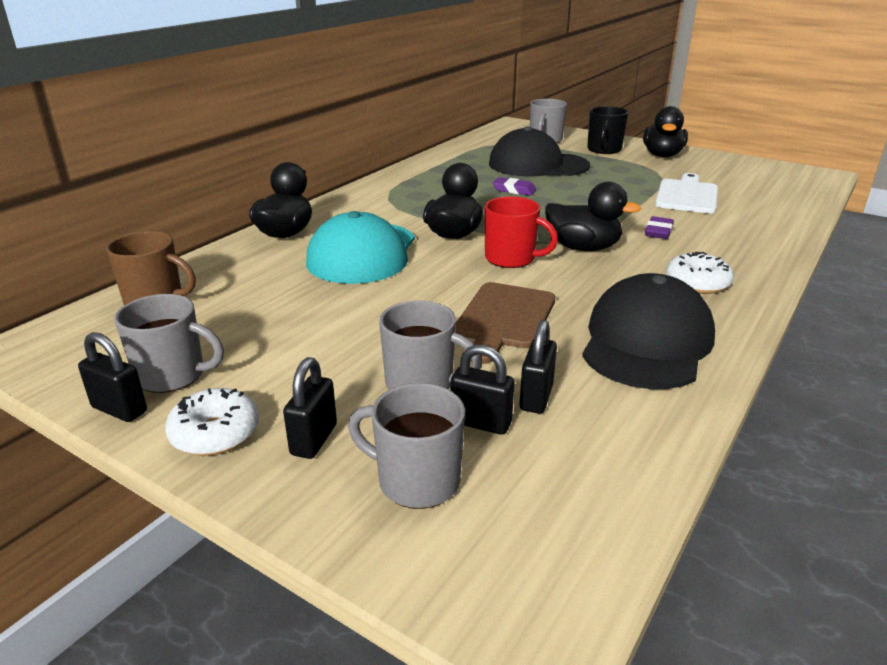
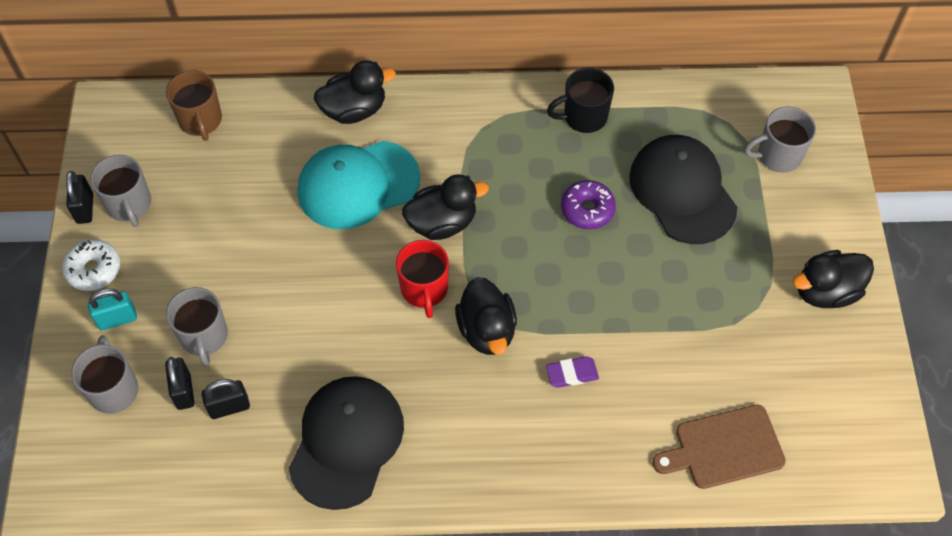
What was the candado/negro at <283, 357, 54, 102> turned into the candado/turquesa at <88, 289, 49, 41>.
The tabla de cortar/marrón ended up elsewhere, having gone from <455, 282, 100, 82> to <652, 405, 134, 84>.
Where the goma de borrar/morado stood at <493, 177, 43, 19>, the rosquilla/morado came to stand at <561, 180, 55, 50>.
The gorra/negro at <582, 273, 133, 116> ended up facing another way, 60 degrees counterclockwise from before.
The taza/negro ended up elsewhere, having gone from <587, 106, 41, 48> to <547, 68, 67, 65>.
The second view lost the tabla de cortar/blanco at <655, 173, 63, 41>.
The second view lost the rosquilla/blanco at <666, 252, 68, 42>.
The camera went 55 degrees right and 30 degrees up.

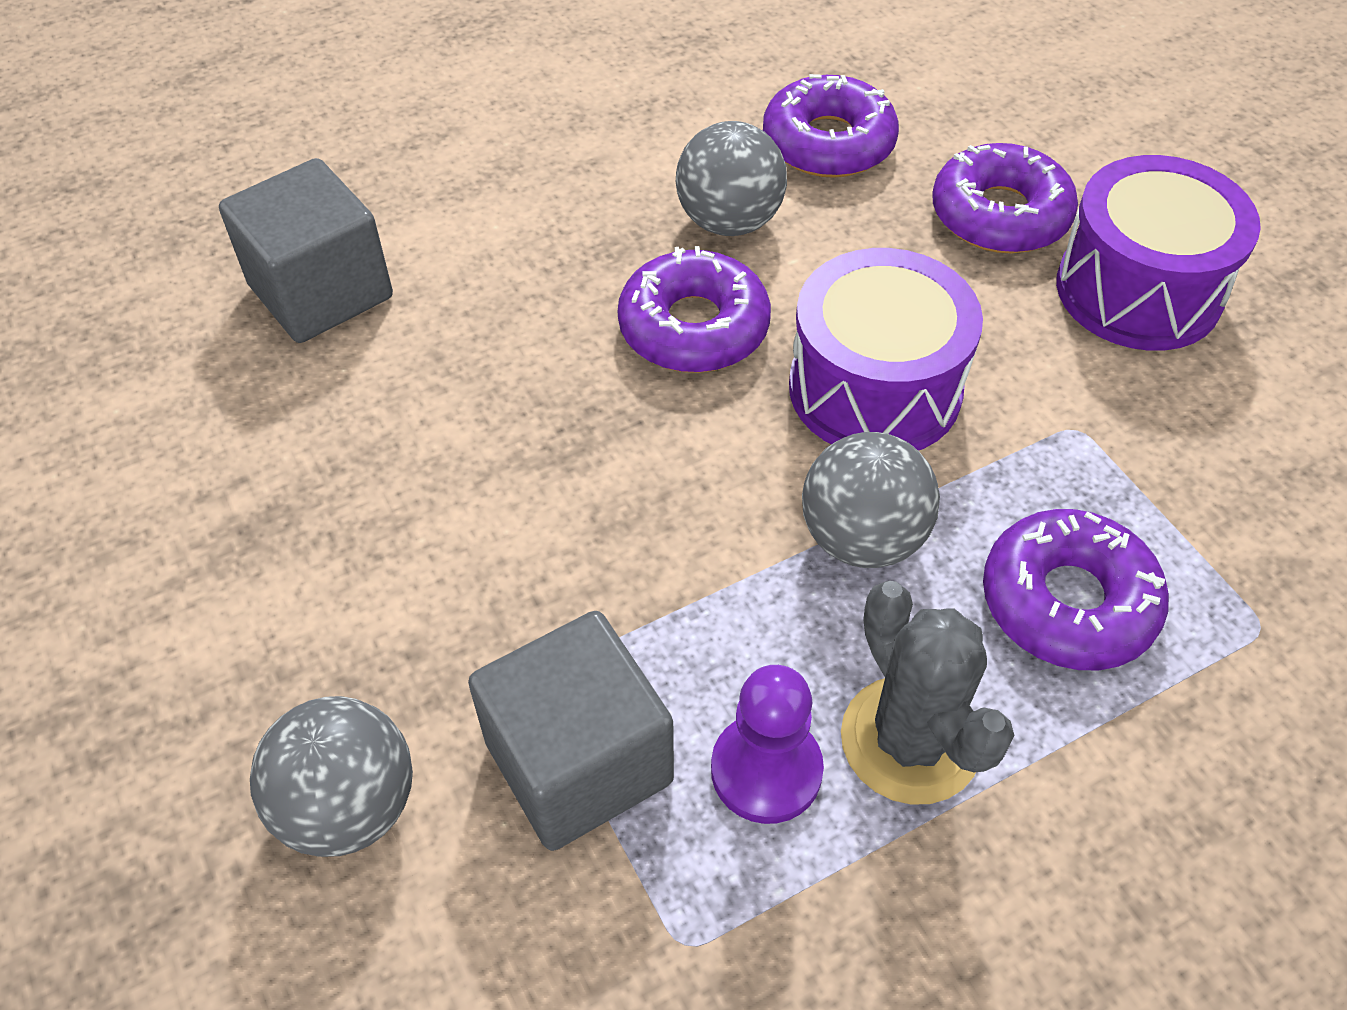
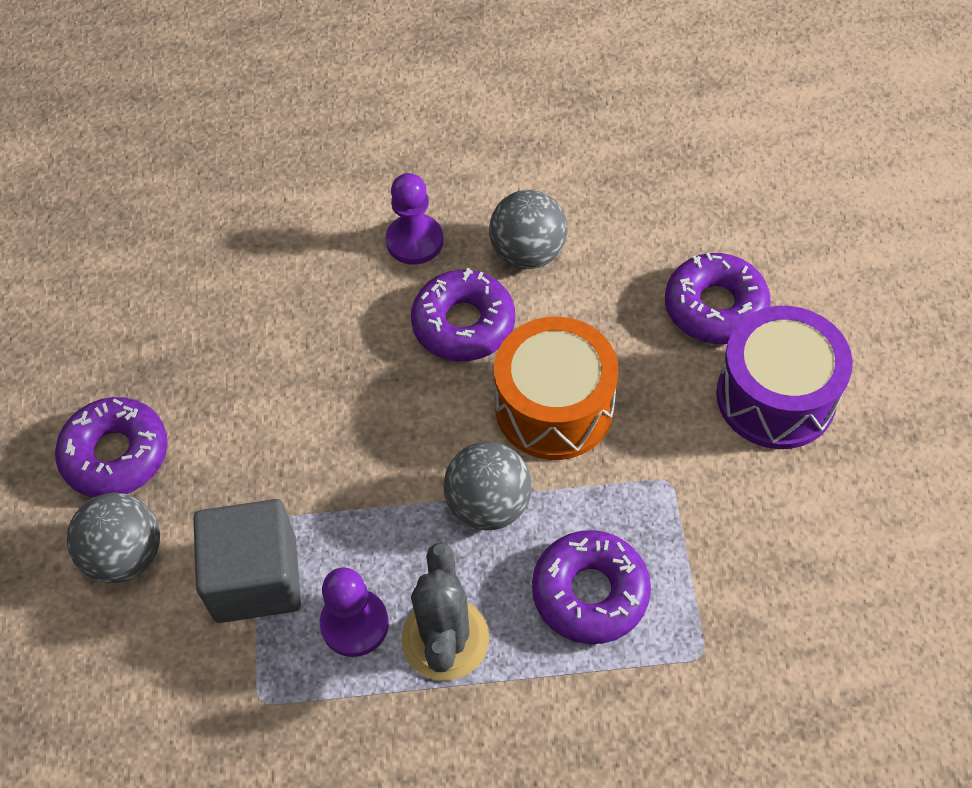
The second view lost the cubo/gris at <219, 158, 174, 185>.
The rosquilla/morado ended up elsewhere, having gone from <763, 74, 136, 104> to <55, 397, 113, 100>.
What was the tambor/morado at <789, 248, 194, 203> turned into the tambor/naranja at <494, 317, 125, 143>.
The second view gained the peón/morado at <386, 173, 57, 92>.
The camera went 25 degrees right and 5 degrees up.

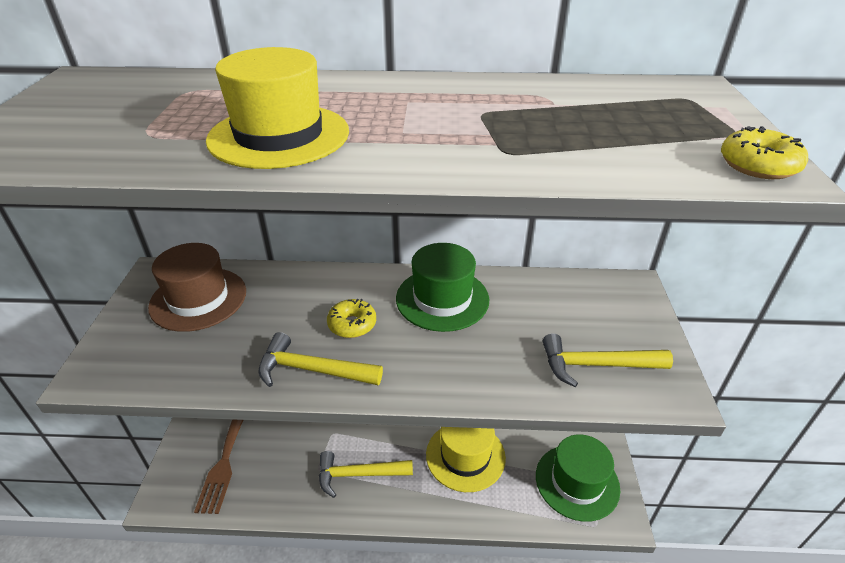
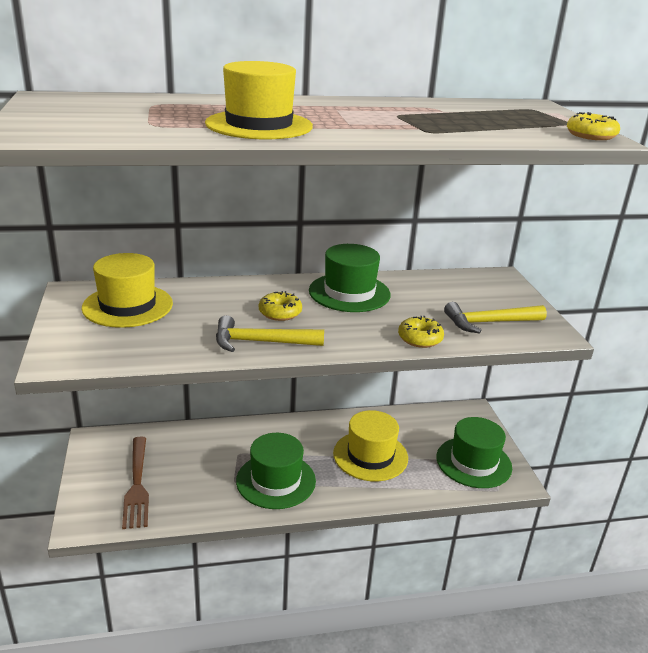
What was the sombrero/marrón at <148, 243, 98, 89> turned into the sombrero/amarillo at <82, 253, 91, 75>.
Where the martillo/amarillo stood at <319, 451, 94, 47>, the sombrero/verde came to stand at <236, 433, 80, 76>.
The second view gained the rosquilla/amarillo at <398, 316, 46, 32>.
The camera went 15 degrees left and 10 degrees down.

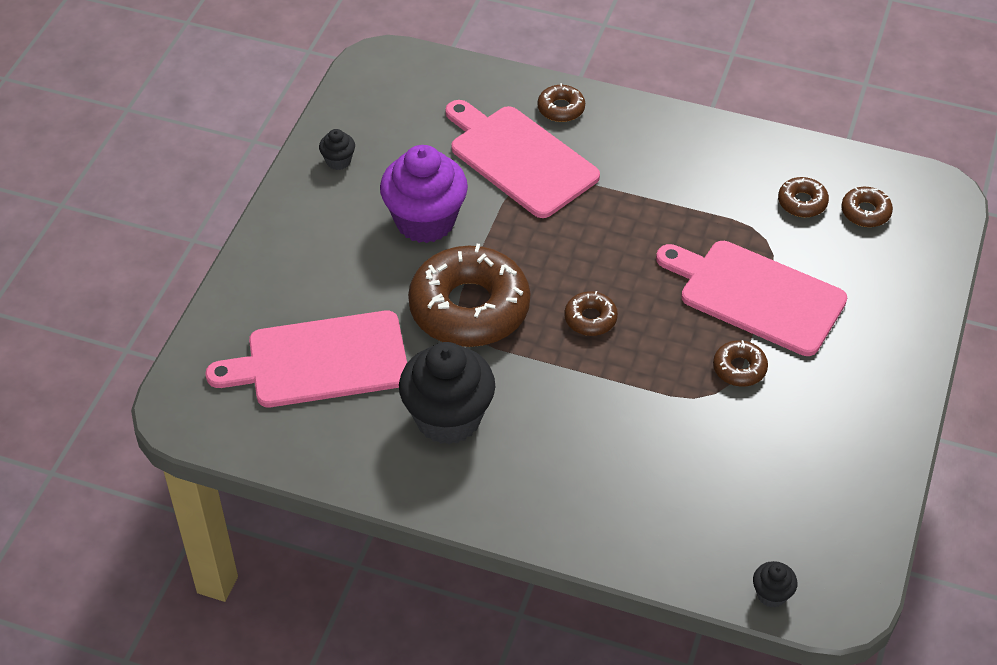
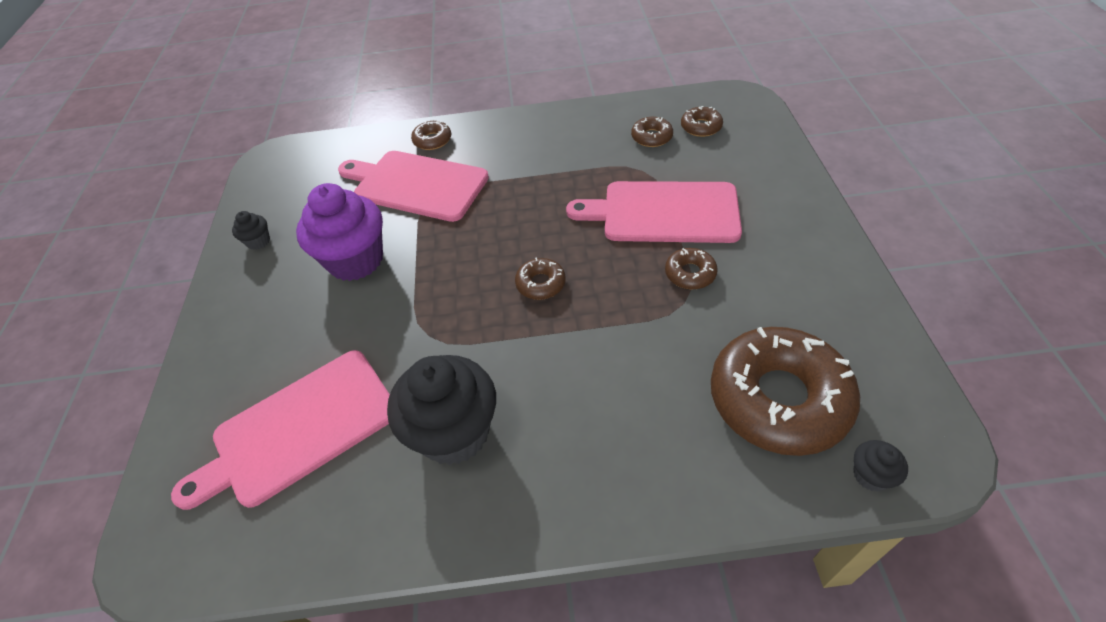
The rosquilla/marrón ended up elsewhere, having gone from <408, 244, 122, 103> to <711, 327, 149, 129>.
The camera went 20 degrees left and 0 degrees up.

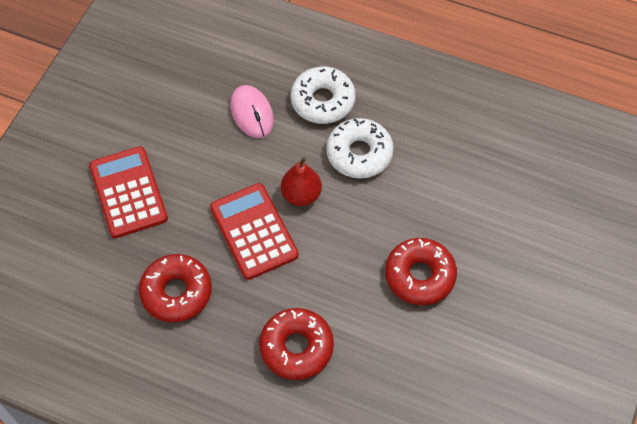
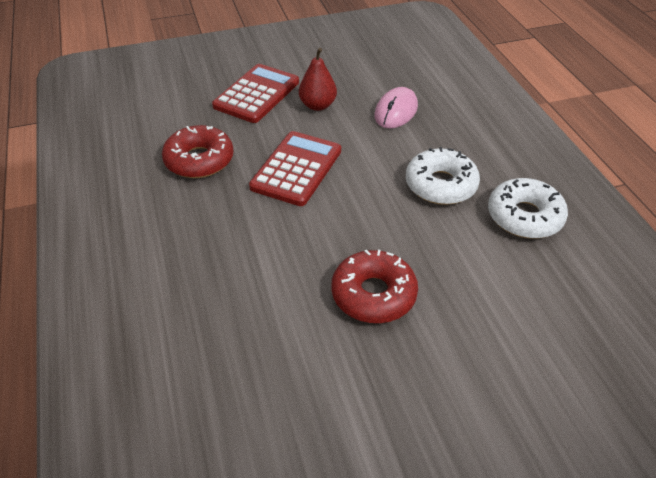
The second view lost the rosquilla/rojo at <259, 308, 75, 72>.
The pera/rojo ended up elsewhere, having gone from <281, 157, 41, 49> to <299, 48, 38, 63>.
The rosquilla/blanco ended up elsewhere, having gone from <291, 67, 64, 57> to <488, 178, 80, 61>.
The camera went 50 degrees right and 15 degrees down.

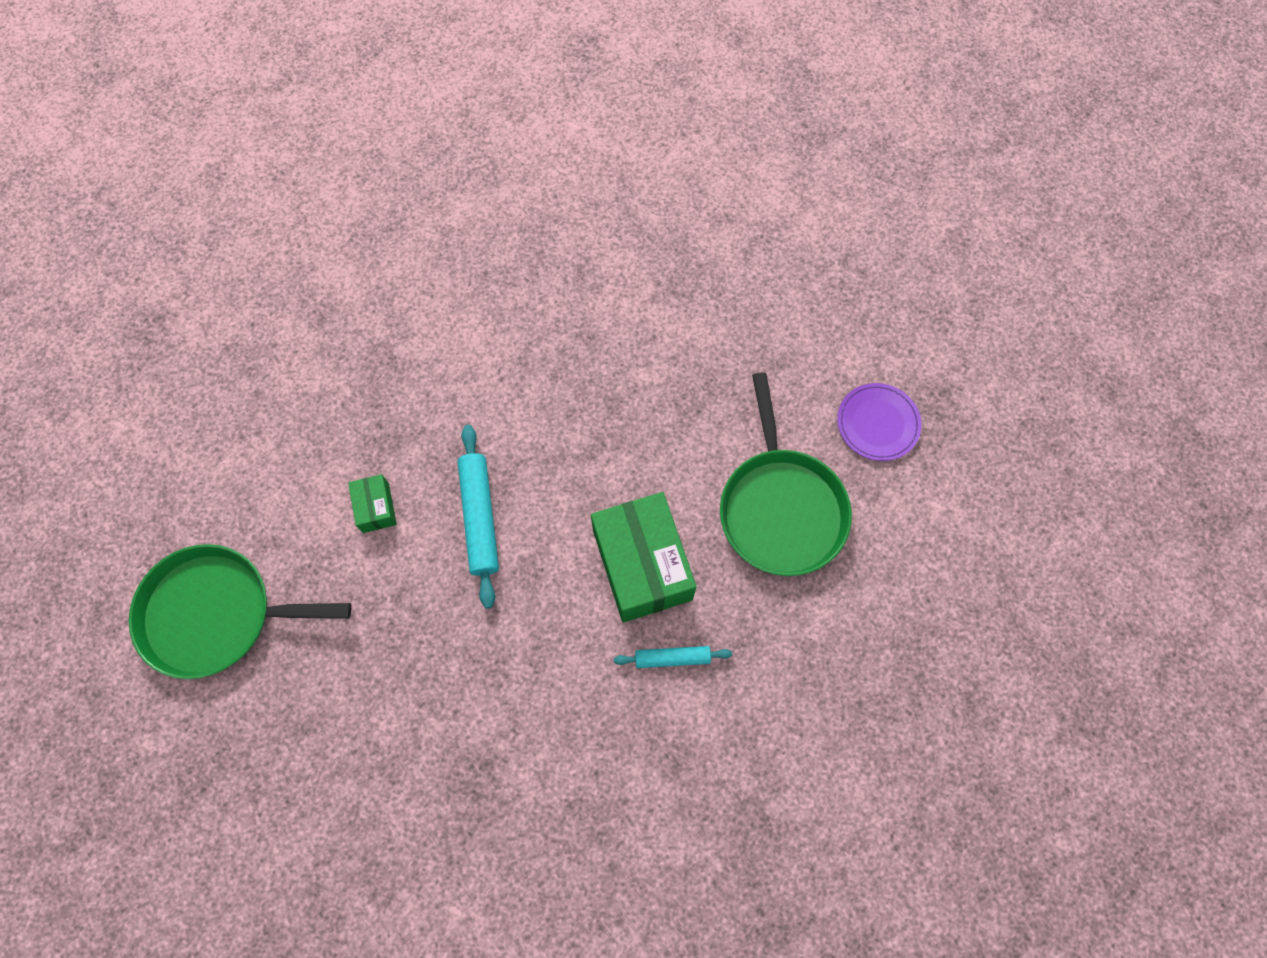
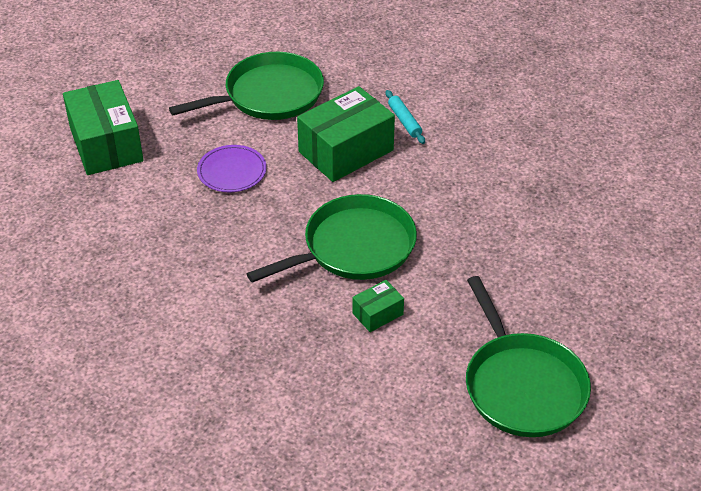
Where the rodillo/turquesa stood at <457, 425, 42, 183>, the sartén/verde came to stand at <247, 194, 170, 89>.
The plato/morado ended up elsewhere, having gone from <837, 383, 85, 78> to <197, 145, 70, 47>.
The second view gained the caja/verde at <63, 80, 81, 95>.
The camera went 110 degrees left and 25 degrees down.

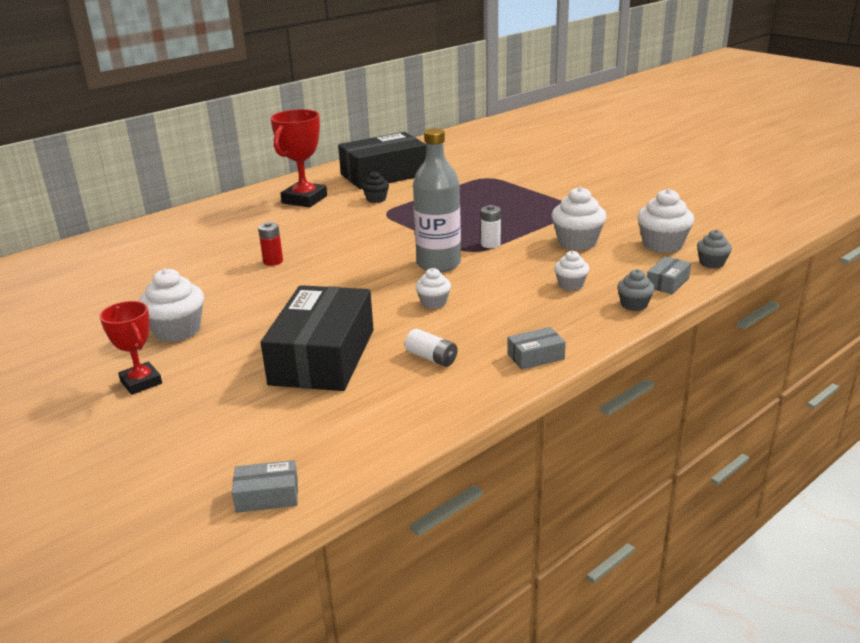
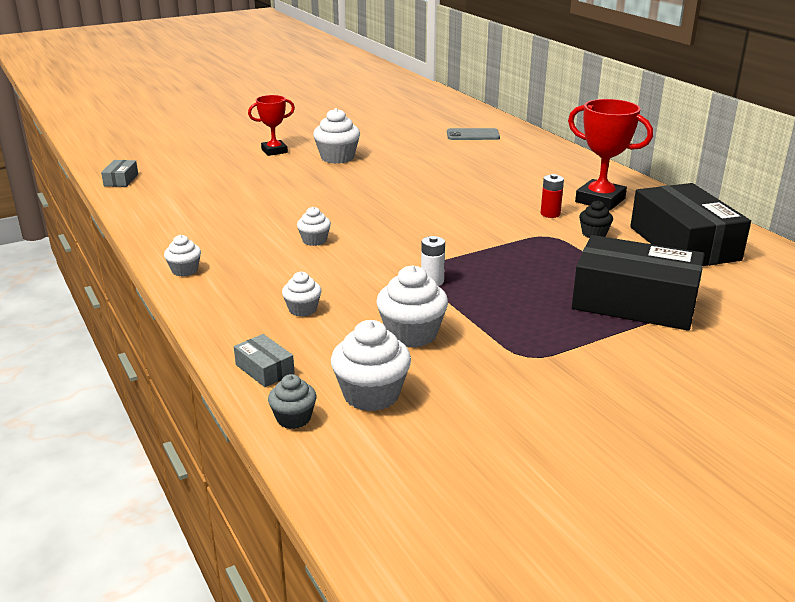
The pila/rojo ended up elsewhere, having gone from <258, 222, 25, 44> to <541, 174, 23, 44>.
The caja/negro ended up elsewhere, having gone from <261, 285, 113, 106> to <572, 235, 133, 96>.
The second view lost the pila/blanco at <405, 329, 53, 38>.
The second view lost the botella/gris at <413, 128, 48, 144>.
Where the caja/gris stood at <507, 327, 59, 43>, the magdalena/blanco came to stand at <164, 235, 37, 41>.
The second view lost the magdalena/gris at <617, 269, 38, 42>.
The second view gained the móvil/gris at <447, 128, 53, 12>.
The camera went 100 degrees right and 0 degrees up.

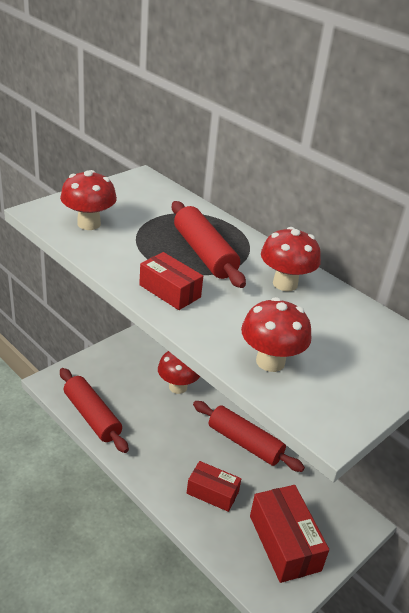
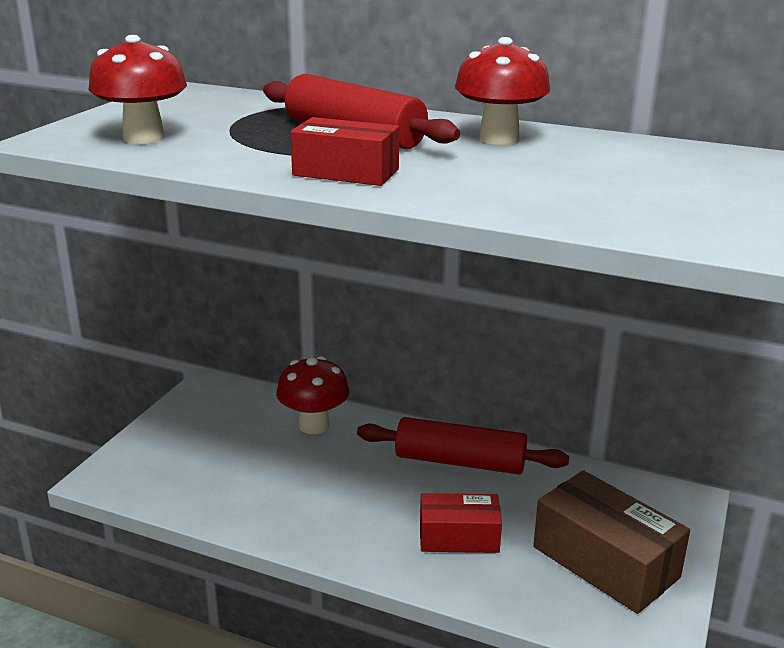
The second view lost the rodillo/rojo at <60, 368, 69, 85>.
The second view lost the seta/rojo at <241, 297, 70, 75>.
What was the caja/rojo at <250, 485, 79, 98> turned into the caja/marrón at <533, 470, 157, 144>.
The camera went 20 degrees left and 10 degrees down.

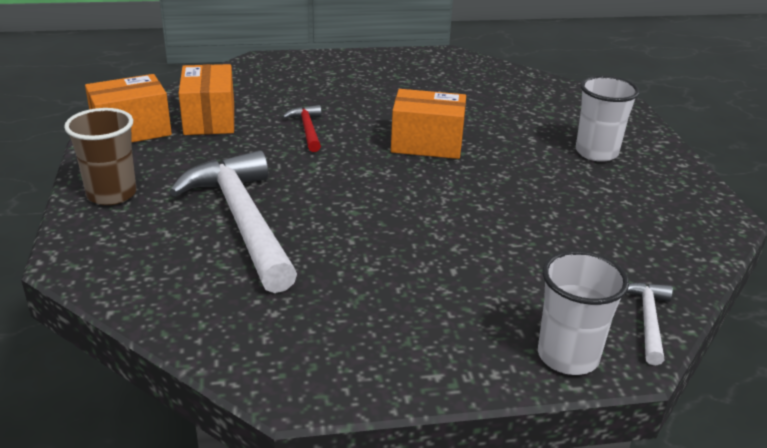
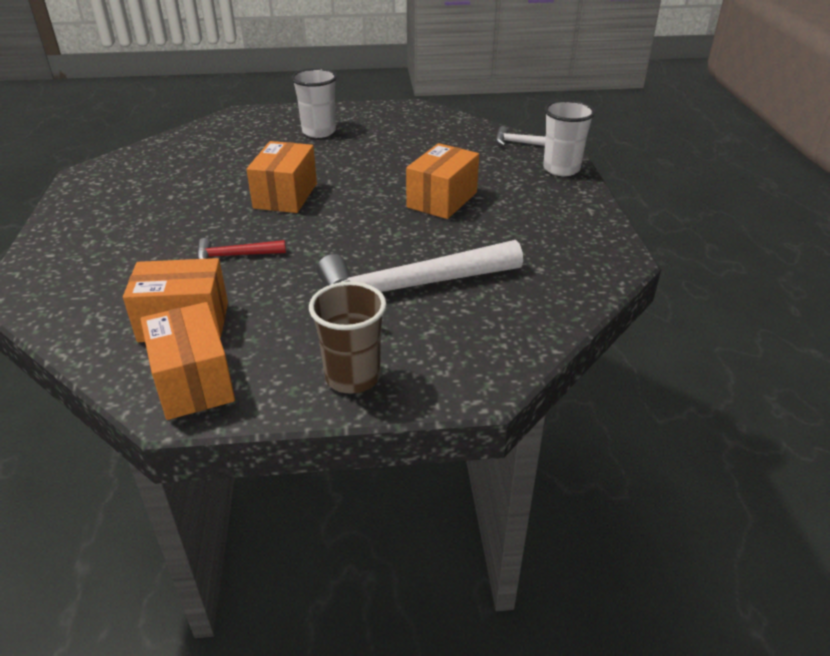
The second view gained the caja/naranja at <406, 143, 73, 76>.
The camera went 85 degrees left and 5 degrees up.

